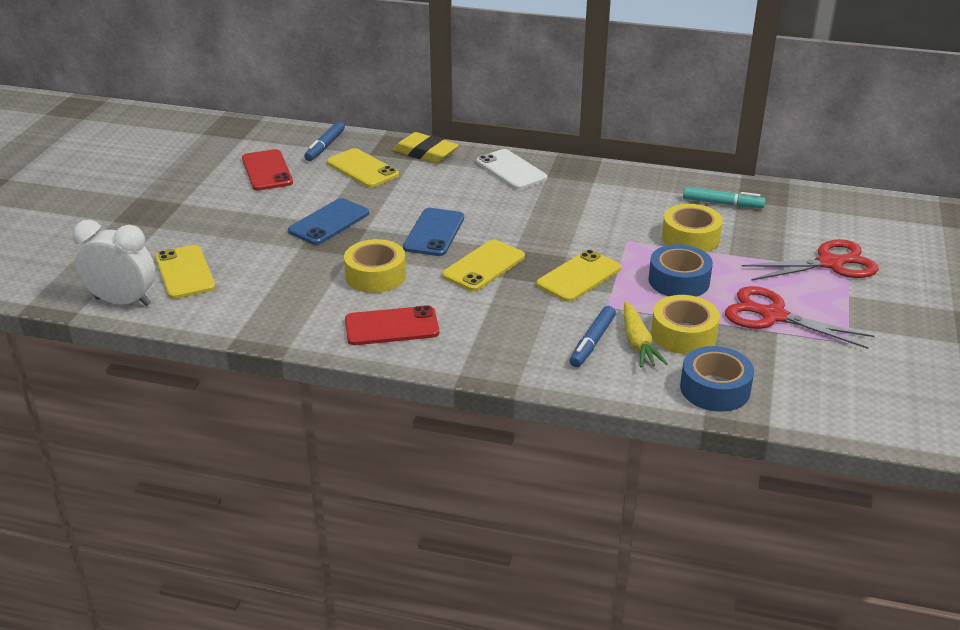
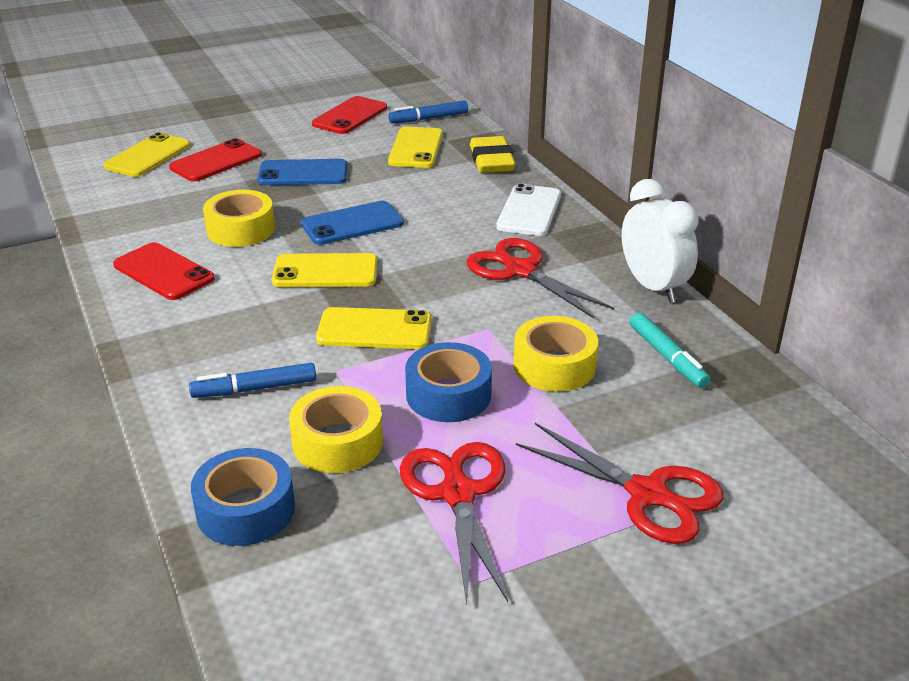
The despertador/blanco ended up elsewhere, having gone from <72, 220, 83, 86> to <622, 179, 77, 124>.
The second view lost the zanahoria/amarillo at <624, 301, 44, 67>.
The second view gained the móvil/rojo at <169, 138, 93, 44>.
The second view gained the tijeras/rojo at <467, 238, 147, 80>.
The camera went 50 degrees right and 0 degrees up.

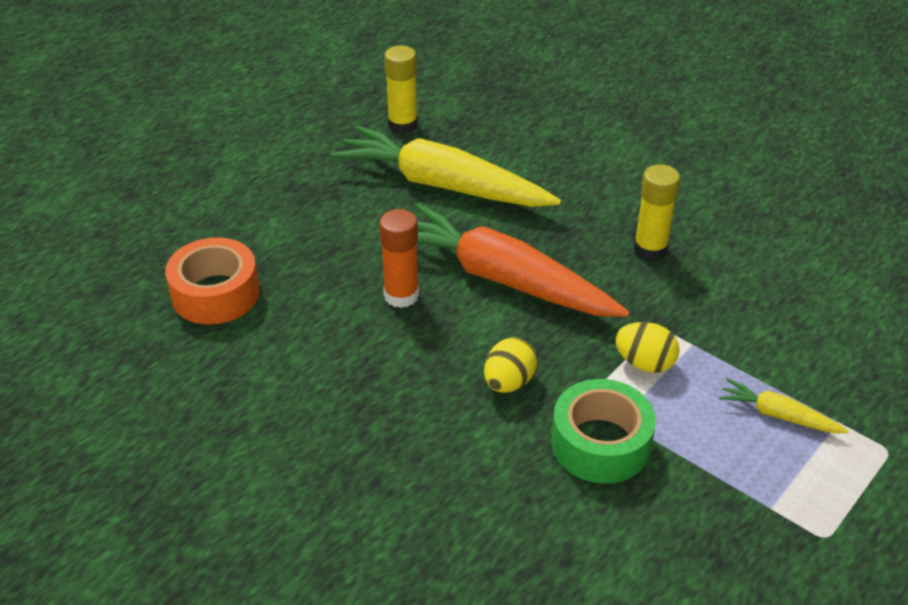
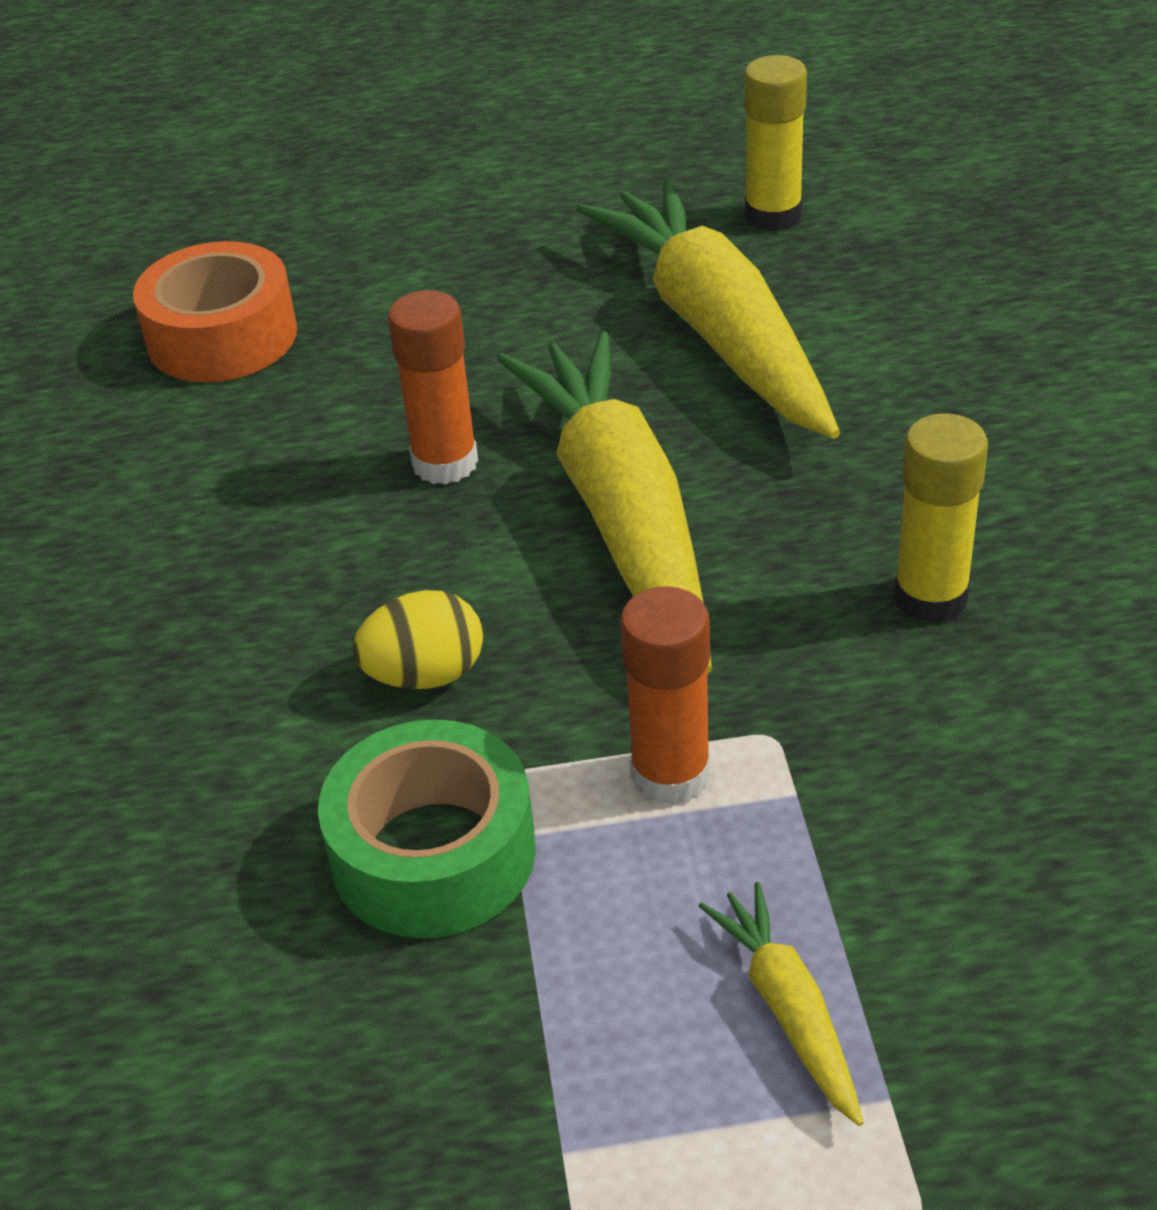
What was the zanahoria/naranja at <416, 204, 214, 113> turned into the zanahoria/amarillo at <497, 331, 215, 343>.
Where the huevo/amarillo stood at <615, 322, 64, 51>, the barra de pegamento/naranja came to stand at <620, 586, 91, 220>.
The camera went 45 degrees right and 0 degrees up.

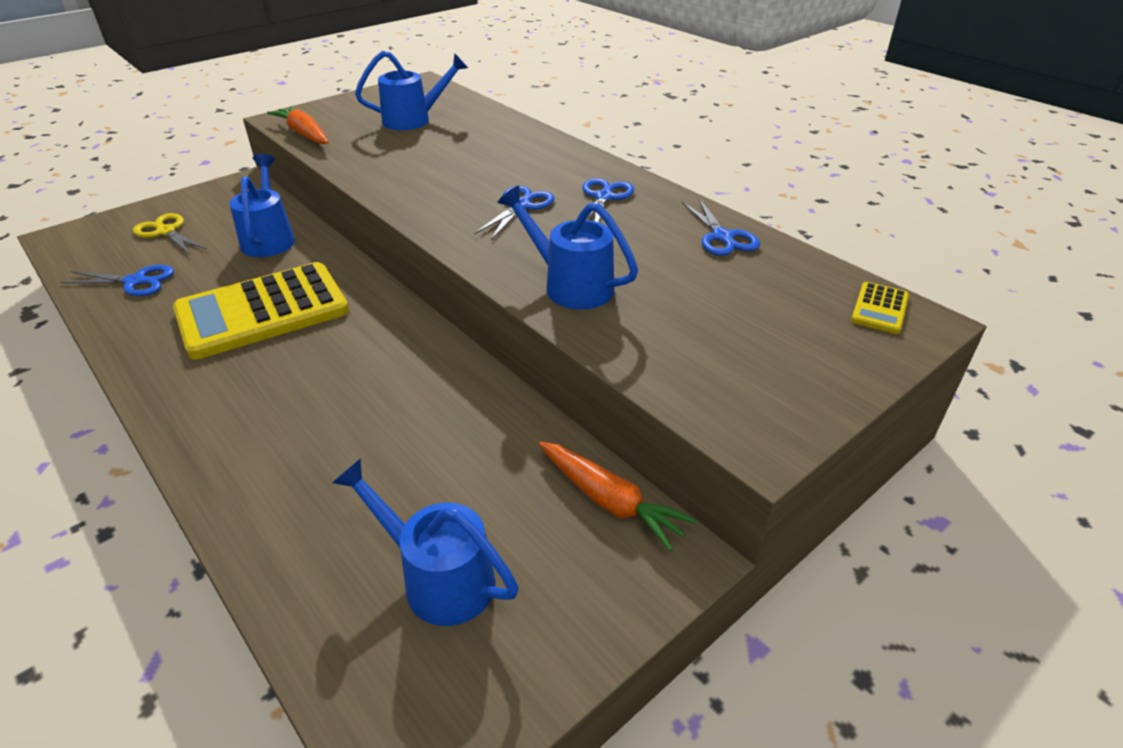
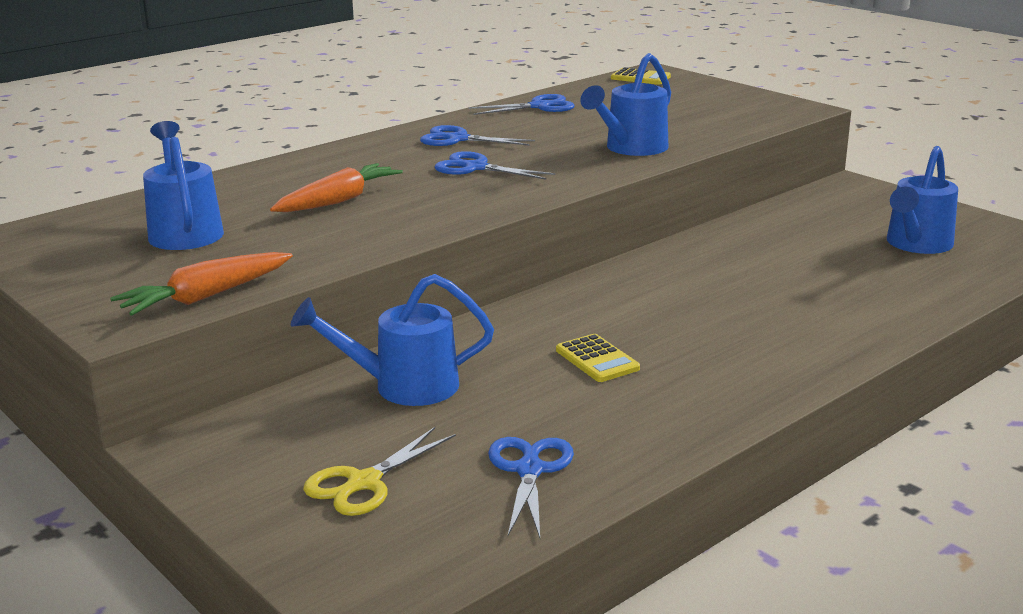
The size of the calculadora/amarillo at <173, 262, 176, 98> changed by a factor of 0.41.
The zanahoria/naranja ended up elsewhere, having gone from <539, 442, 158, 109> to <270, 163, 133, 49>.
The camera went 90 degrees left and 15 degrees down.

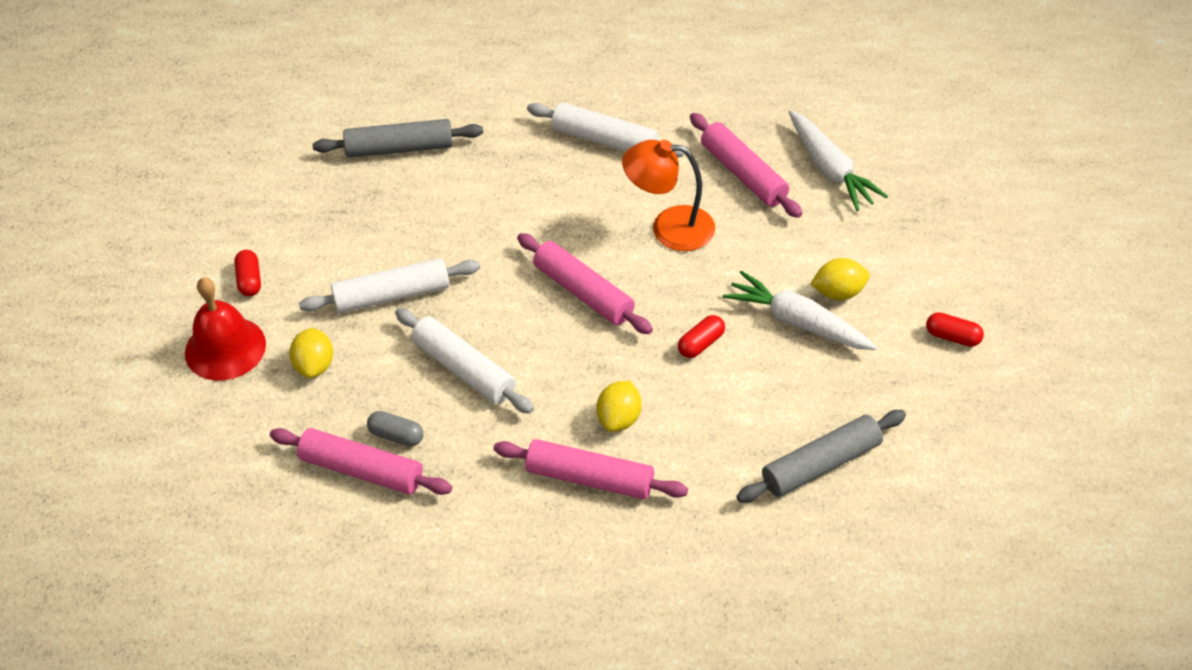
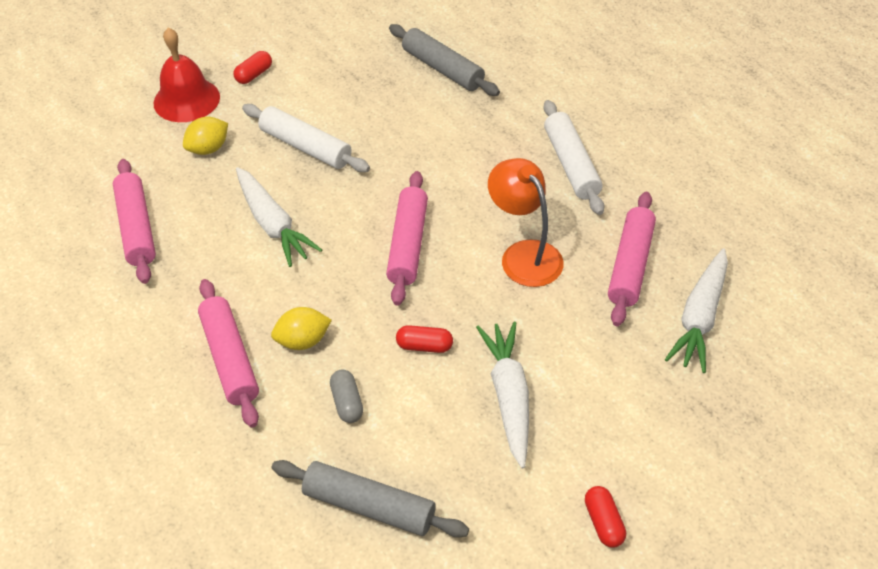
The cápsula/gris ended up elsewhere, having gone from <367, 411, 56, 36> to <330, 370, 33, 53>.
Where the rodillo/blanco stood at <395, 308, 139, 106>, the zanahoria/blanco came to stand at <236, 167, 86, 100>.
The second view lost the limón/amarillo at <810, 258, 60, 42>.
The camera went 50 degrees right and 0 degrees up.

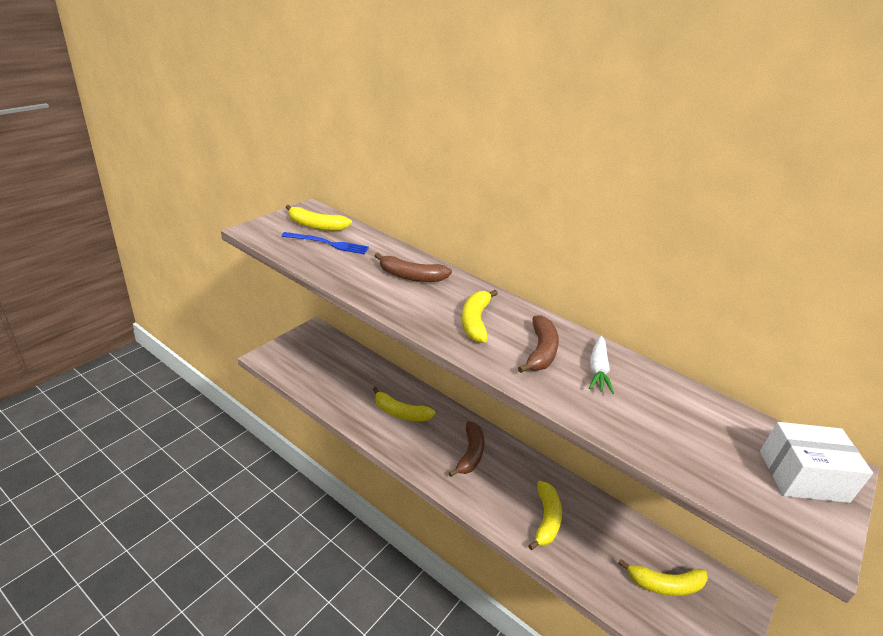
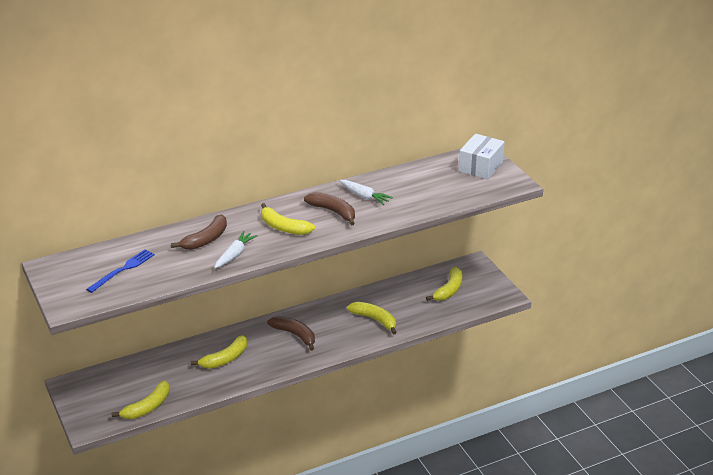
The plátano/amarillo ended up elsewhere, having gone from <286, 205, 66, 26> to <111, 381, 58, 38>.
The second view gained the zanahoria/blanco at <214, 231, 44, 37>.
The camera went 60 degrees left and 0 degrees up.

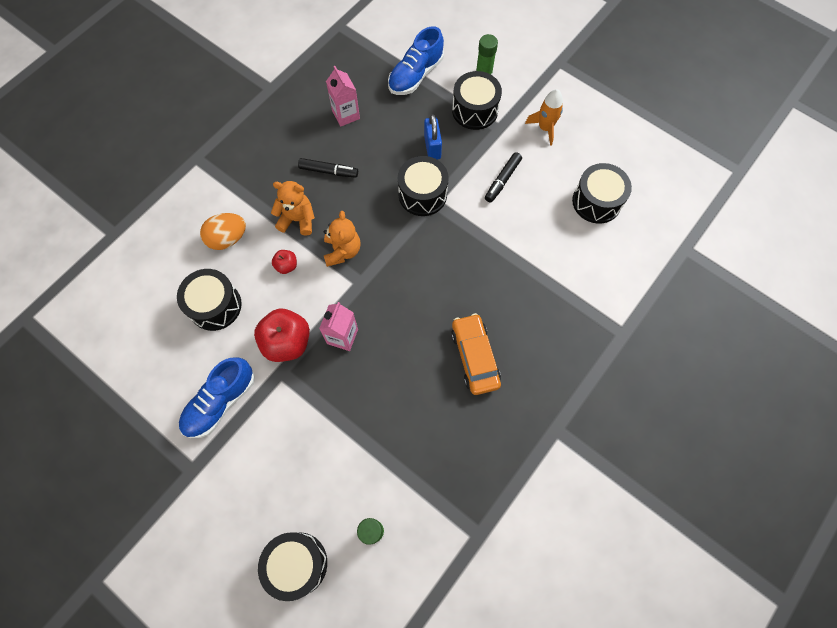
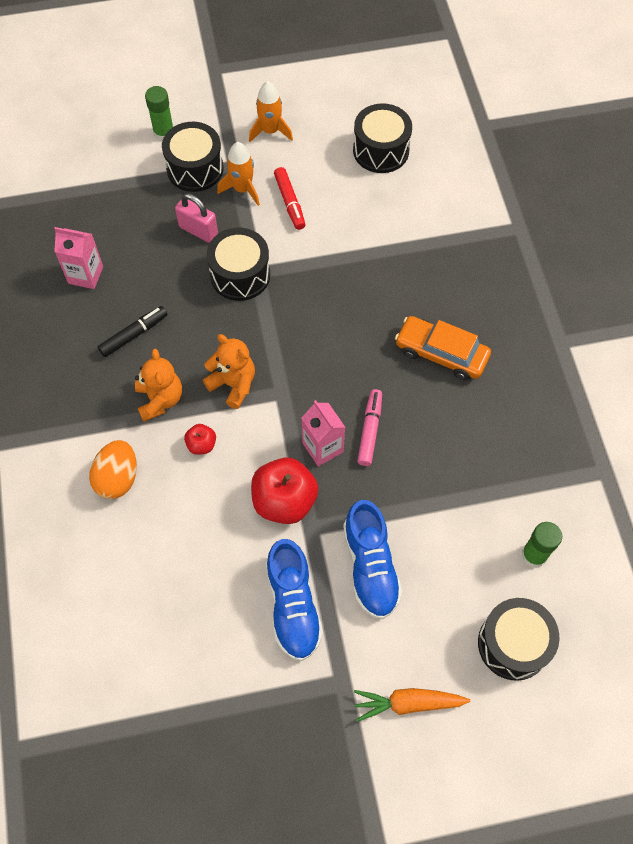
The second view lost the tambor/negro at <177, 269, 65, 62>.
The osito/naranja at <271, 181, 44, 55> ended up facing another way, 120 degrees clockwise from before.
The zapato/azul ended up elsewhere, having gone from <388, 26, 56, 69> to <343, 500, 59, 119>.
What was the candado/azul at <424, 114, 18, 46> turned into the candado/rosa at <175, 193, 43, 50>.
What was the rotulador/negro at <485, 152, 37, 51> turned into the rotulador/rojo at <274, 167, 31, 63>.
The second view gained the cohete/naranja at <217, 142, 43, 64>.
The second view gained the zanahoria/naranja at <354, 688, 116, 34>.
The second view gained the rotulador/rosa at <357, 389, 25, 77>.
The camera went 50 degrees left and 5 degrees down.

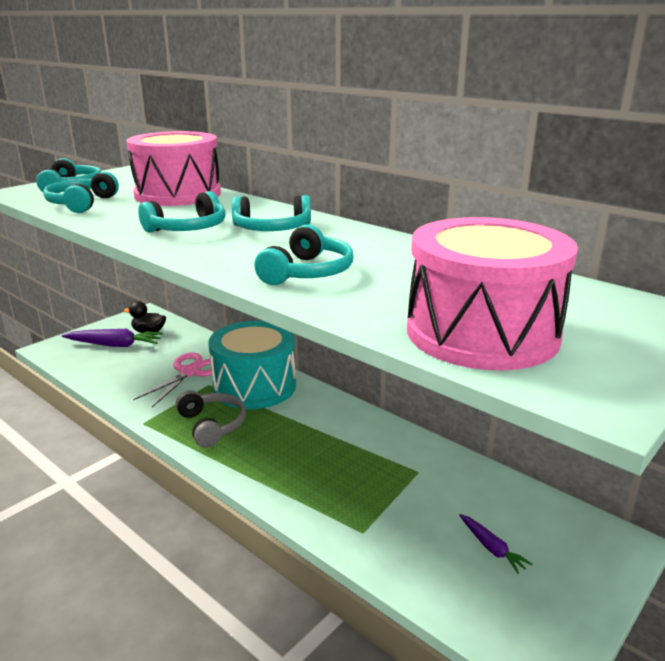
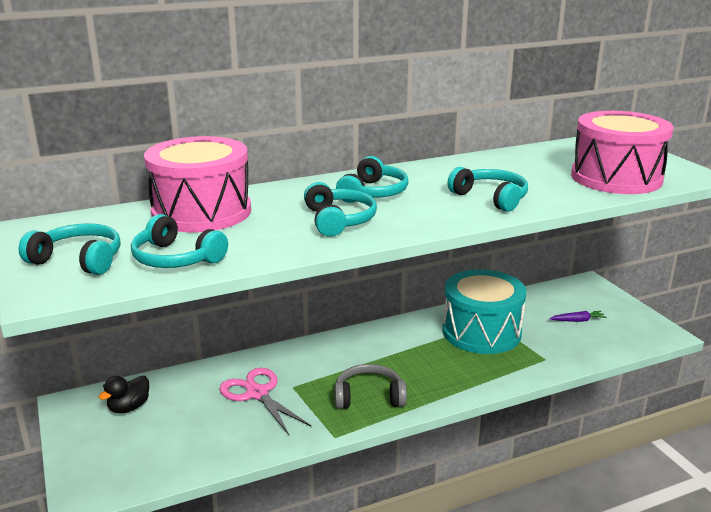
The second view lost the zanahoria/morado at <62, 329, 101, 18>.
The tambor/turquesa ended up elsewhere, having gone from <208, 321, 88, 88> to <443, 269, 84, 85>.
The camera went 65 degrees left and 0 degrees up.

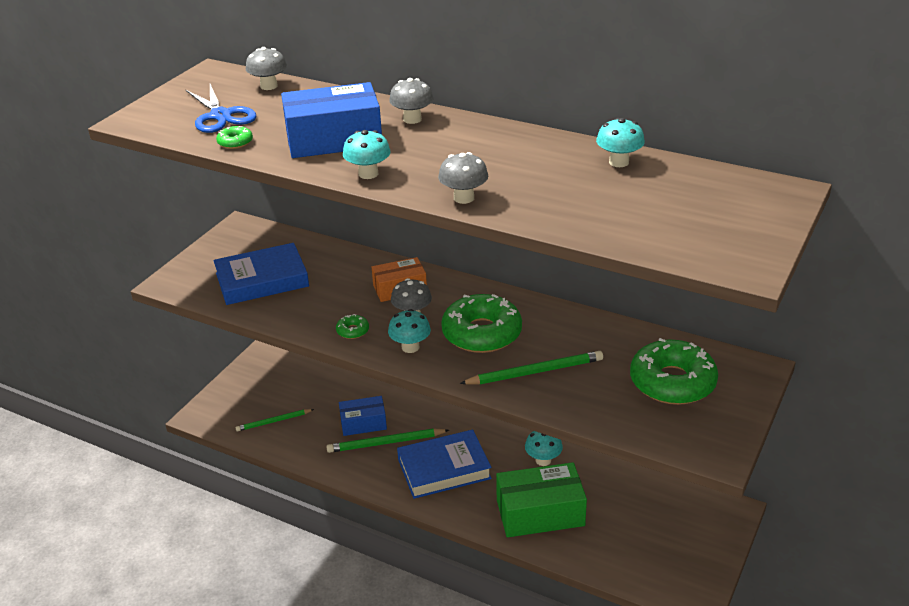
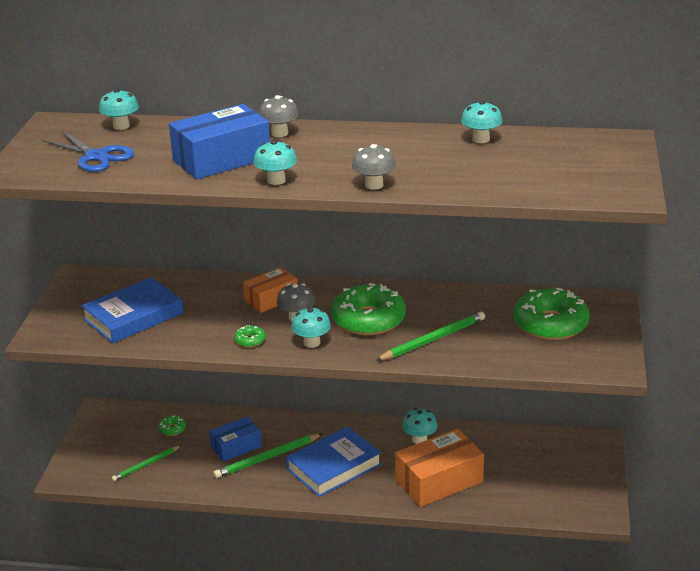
The rosquilla/verde ended up elsewhere, having gone from <216, 126, 37, 23> to <158, 415, 28, 21>.
What was the seta/gris at <246, 47, 41, 43> turned into the seta/turquesa at <99, 89, 40, 41>.
What was the caja/verde at <496, 462, 91, 75> turned into the caja/naranja at <395, 429, 89, 78>.
The camera went 20 degrees left and 5 degrees down.

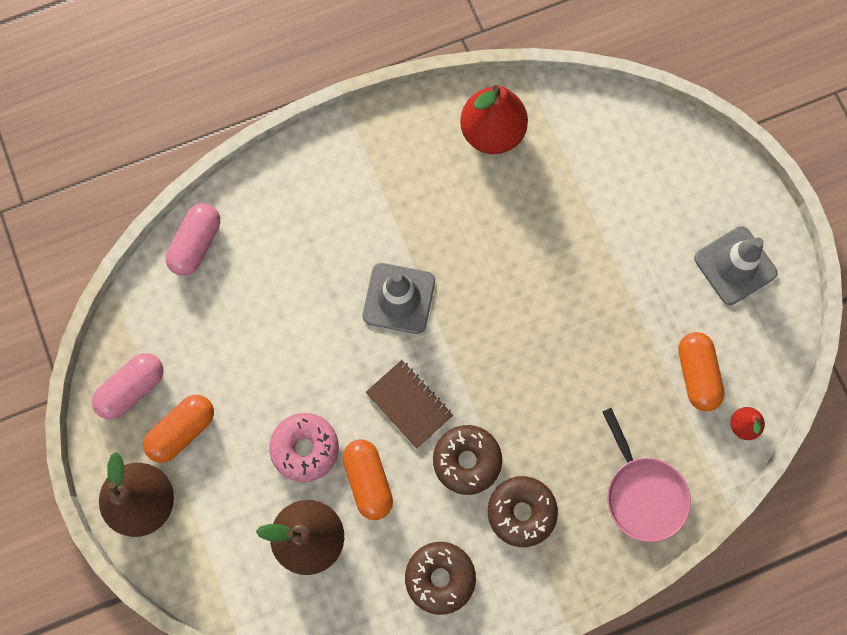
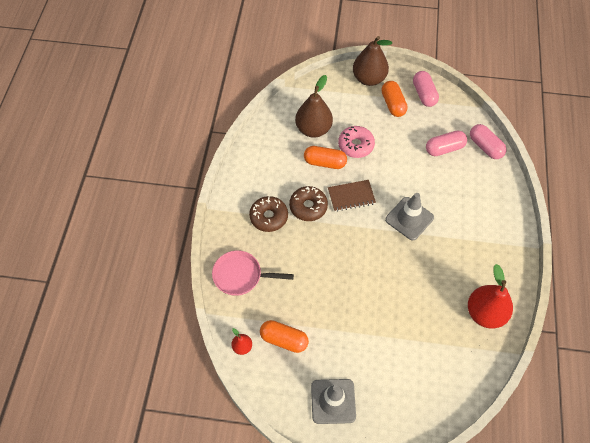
The second view lost the rosquilla/marrón at <405, 542, 71, 73>.
The second view gained the cápsula/rosa at <426, 130, 41, 26>.
The camera went 120 degrees right and 15 degrees down.

